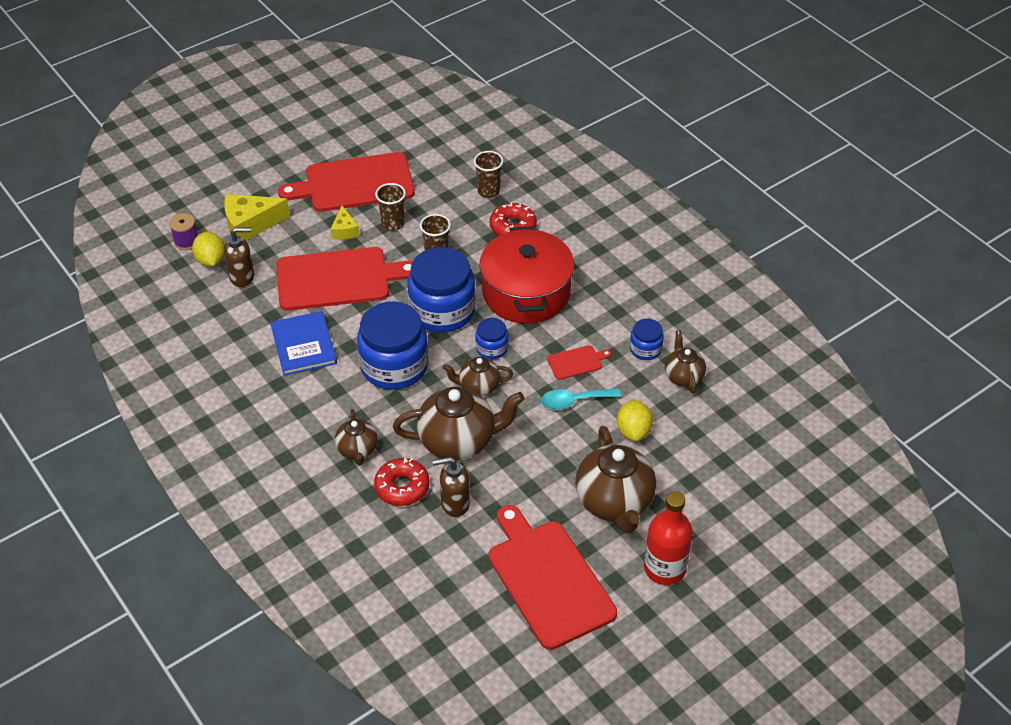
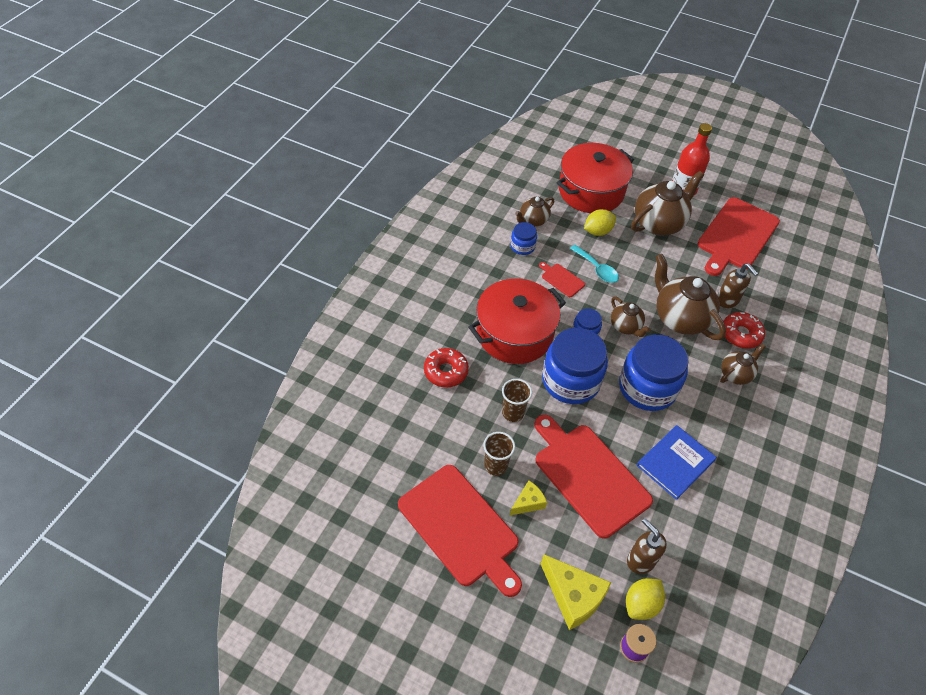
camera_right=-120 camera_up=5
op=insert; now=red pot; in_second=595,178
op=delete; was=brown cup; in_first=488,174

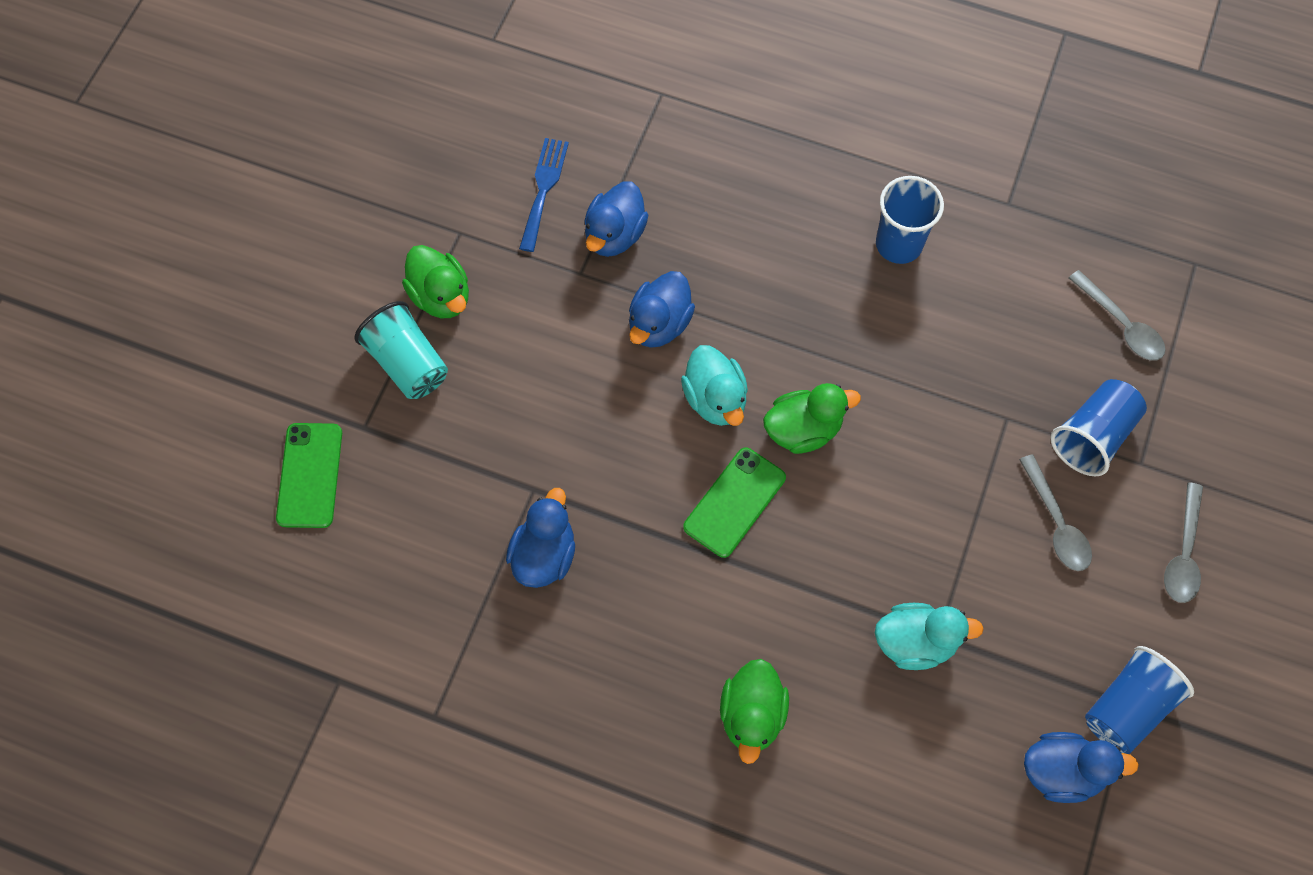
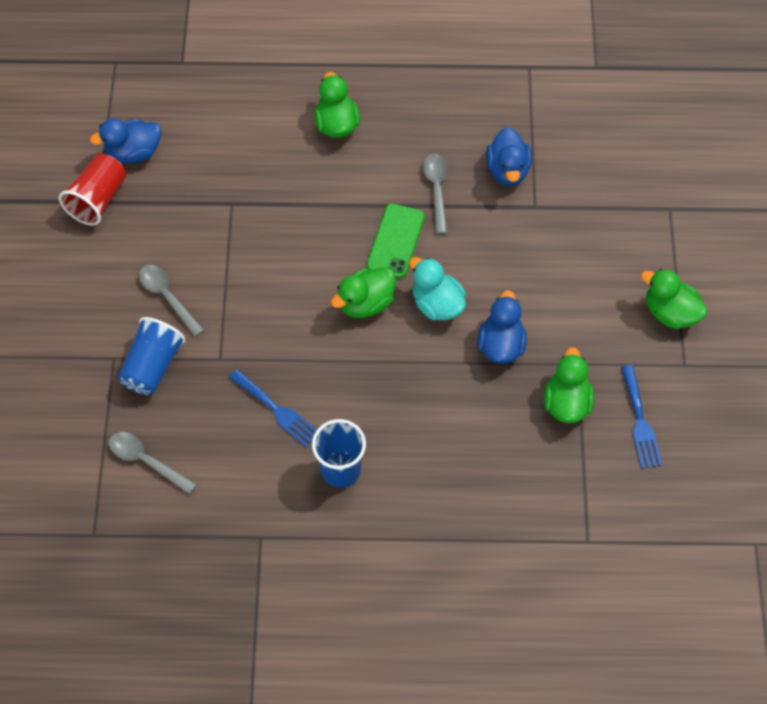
camera_right=160 camera_up=-5
op=recolor; was=blue cup; now=red cup; in_first=1139,700; in_second=92,190
op=insert; now=blue fork; in_second=273,408
op=move; was=grey spoon; in_first=1183,542; in_second=435,194
op=recolor; was=blue duck; now=green duck; in_first=616,219; in_second=569,385
op=delete; was=green phone; in_first=309,475
op=delete; was=turquoise cup; in_first=401,350
op=delete; was=turquoise duck; in_first=929,636

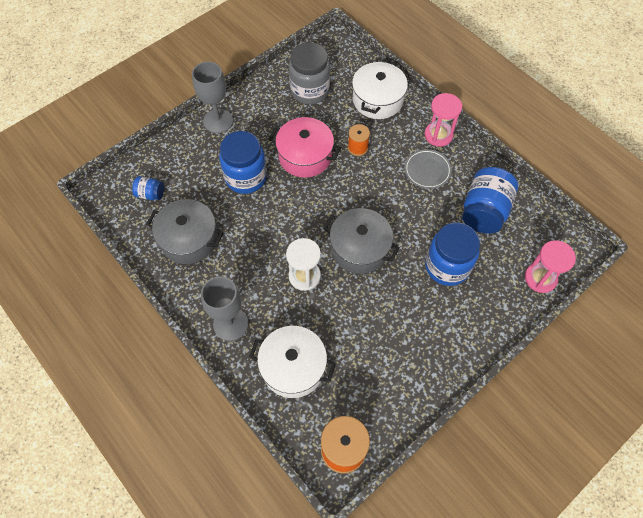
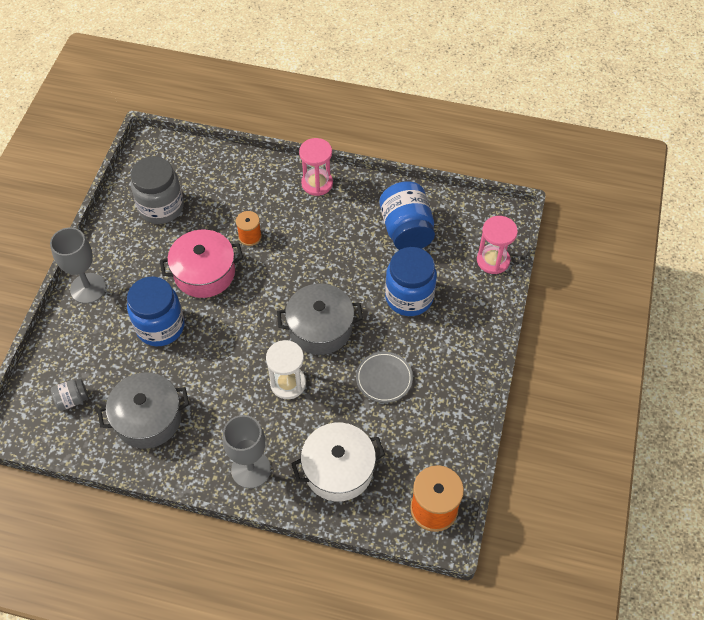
camera_right=-35 camera_up=-5
op=recolor; was=blue jar; now=grey jar; in_first=148,188; in_second=70,395
op=move; was=grey plate; in_first=428,169; in_second=384,377
op=delete; was=white pot; in_first=380,89

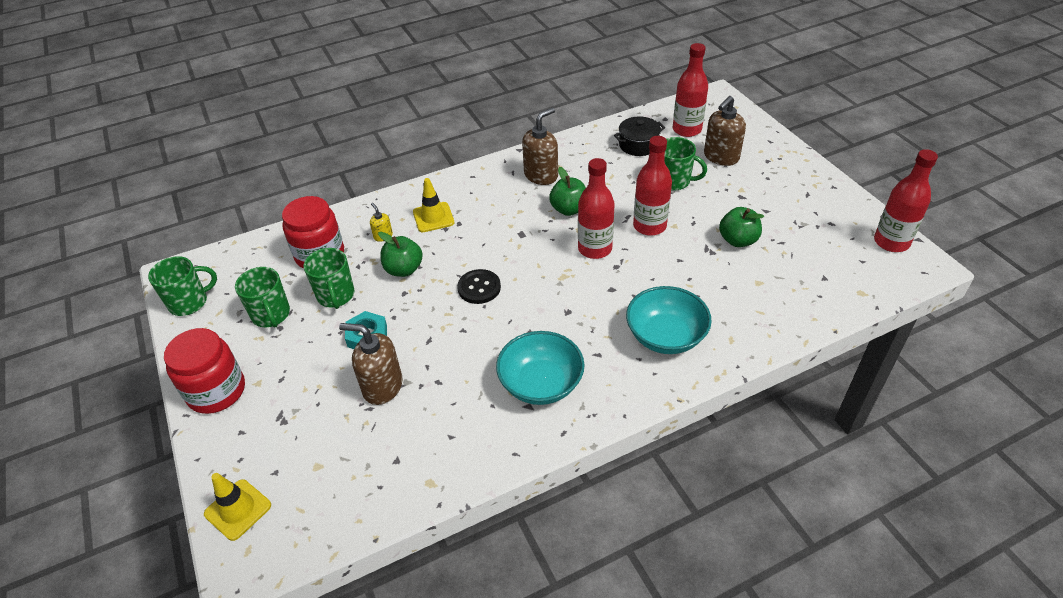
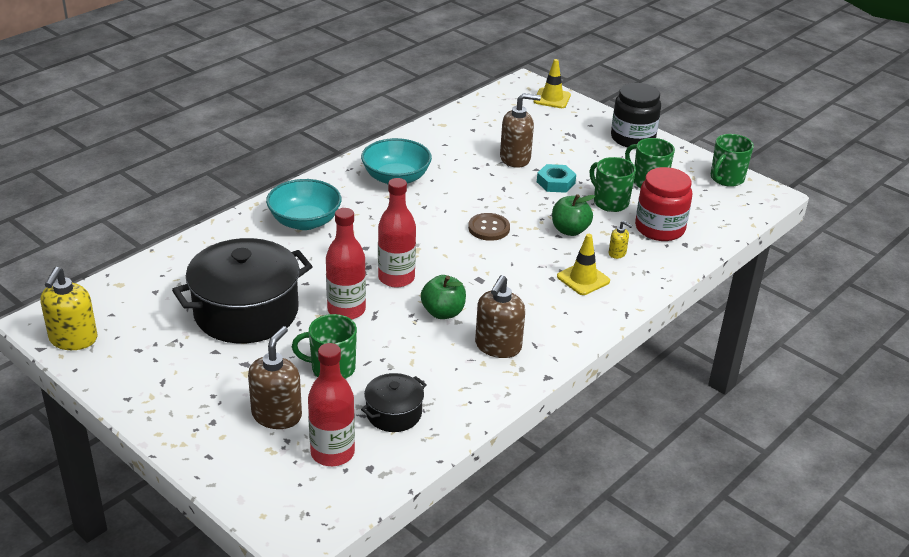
camera_right=155 camera_up=-10
op=replace; was=red bottle; now=yellow soap dispenser; in_first=906,200; in_second=69,308
op=replace; was=green apple; now=black pot; in_first=741,227; in_second=242,290
op=recolor; was=black button; now=brown button; in_first=479,286; in_second=489,227
op=recolor; was=red jar; now=black jar; in_first=204,371; in_second=636,115

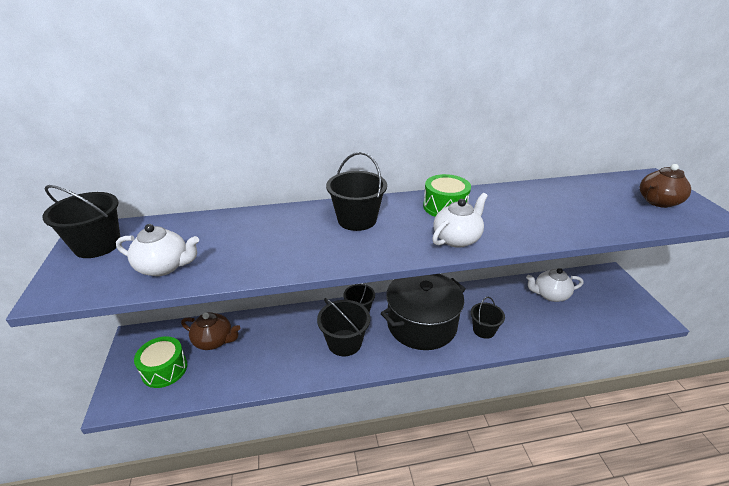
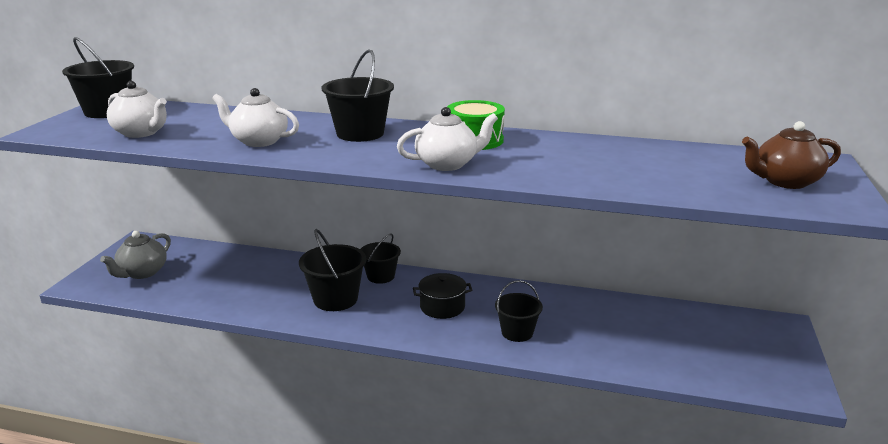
camera_right=25 camera_up=-10
op=replace; was=green drum; now=grey teapot; in_first=160,362; in_second=135,255
op=move; was=white teapot; in_first=555,285; in_second=255,117
op=resize; was=black pot; in_first=423,312; in_second=442,296; ratio=0.47
op=delete; was=brown teapot; in_first=210,331

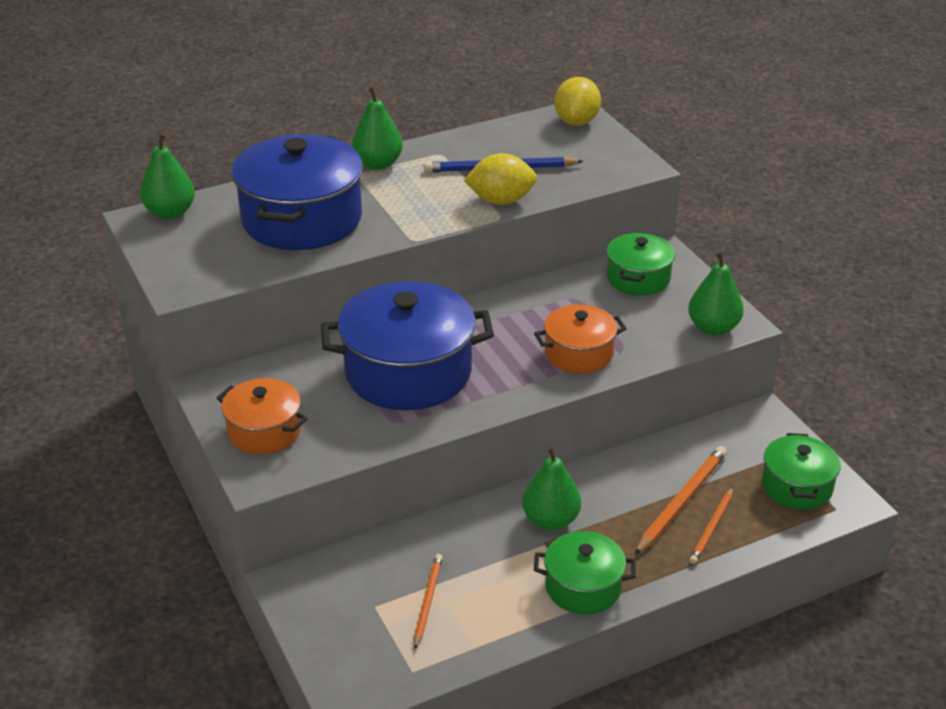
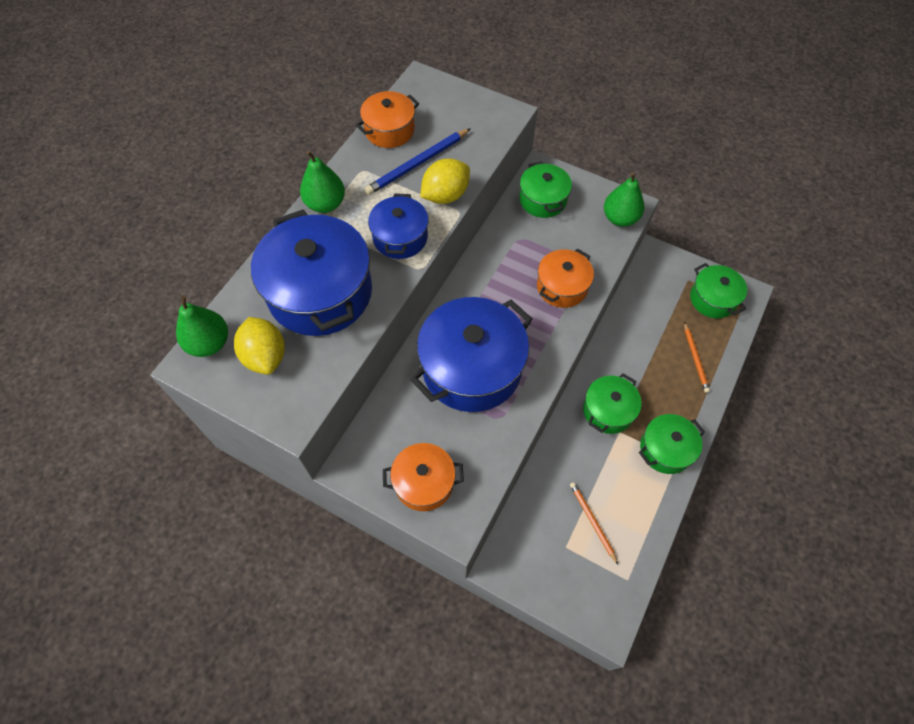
camera_right=-35 camera_up=25
op=move; was=yellow lemon; in_first=577,101; in_second=259,345
op=insert; now=orange pot; in_second=387,119
op=insert; now=blue pot; in_second=398,226
op=replace; was=green pear; now=green pot; in_first=551,488; in_second=612,403
op=delete; was=orange pencil; in_first=681,500

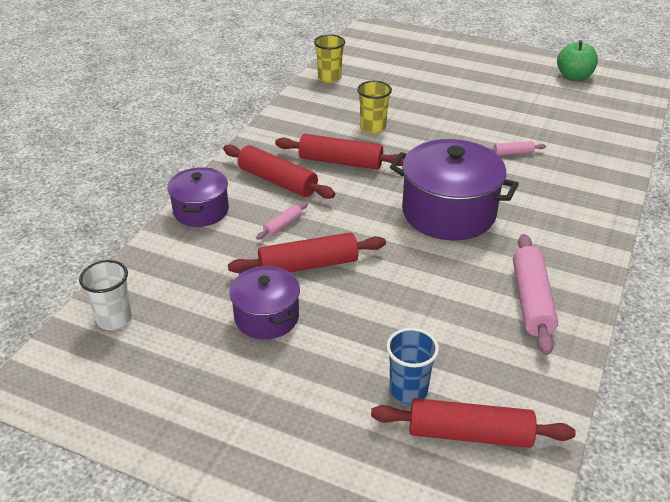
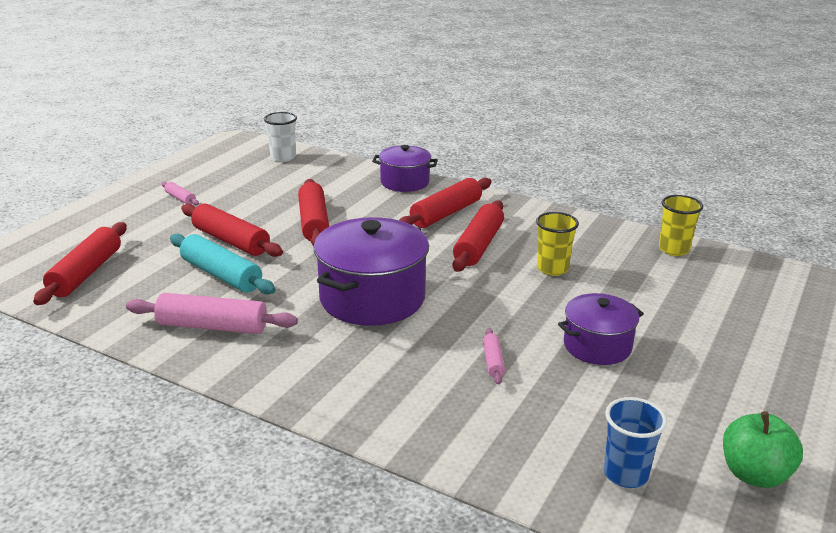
camera_right=95 camera_up=-10
op=move; was=pink rolling pin; in_first=282,220; in_second=180,193
op=insert; now=turquoise rolling pin; in_second=223,264
op=insert; now=red rolling pin; in_second=232,230
op=move; was=purple pot; in_first=264,302; in_second=601,329
op=move; was=blue cup; in_first=412,366; in_second=635,442

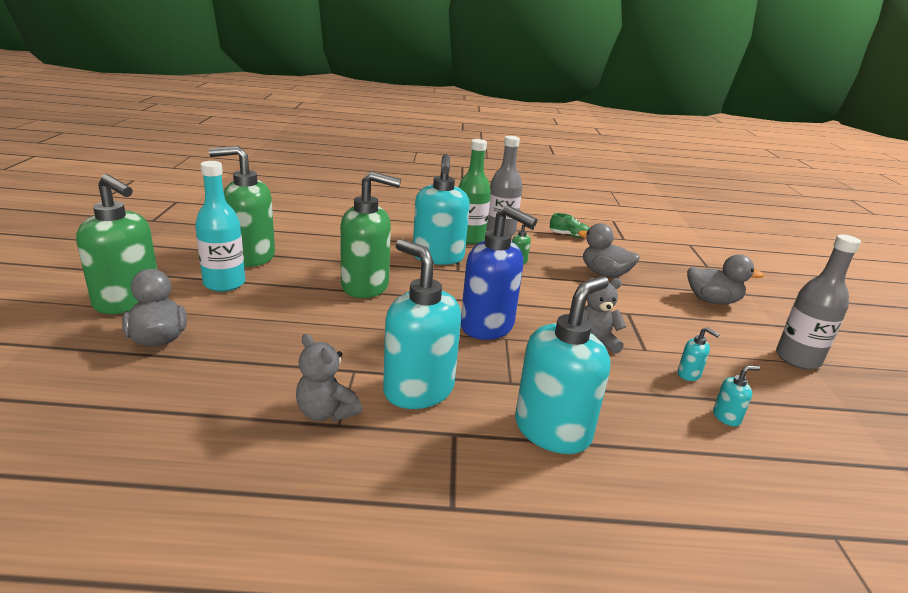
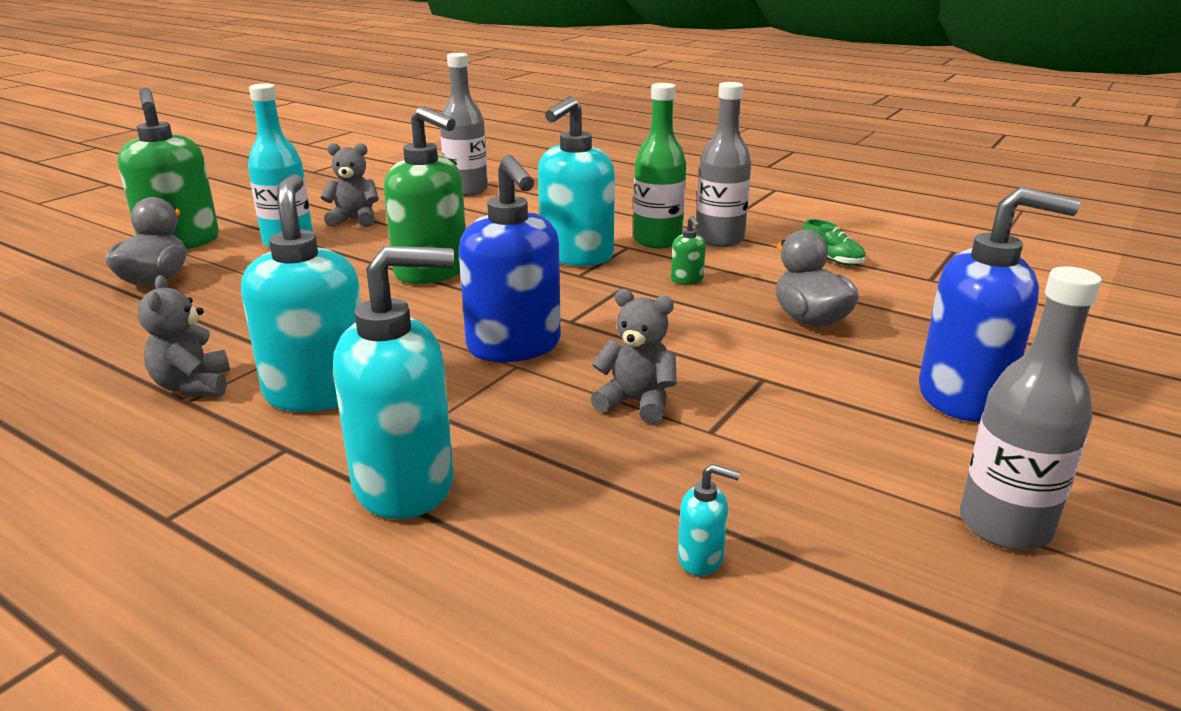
camera_right=35 camera_up=0
op=replace; was=green soap dispenser; now=grey teddy bear; in_first=242,206; in_second=350,185
op=insert; now=grey bottle; in_second=464,124
op=replace; was=grey duck; now=blue soap dispenser; in_first=725,279; in_second=999,304
op=delete; was=turquoise soap dispenser; in_first=699,354

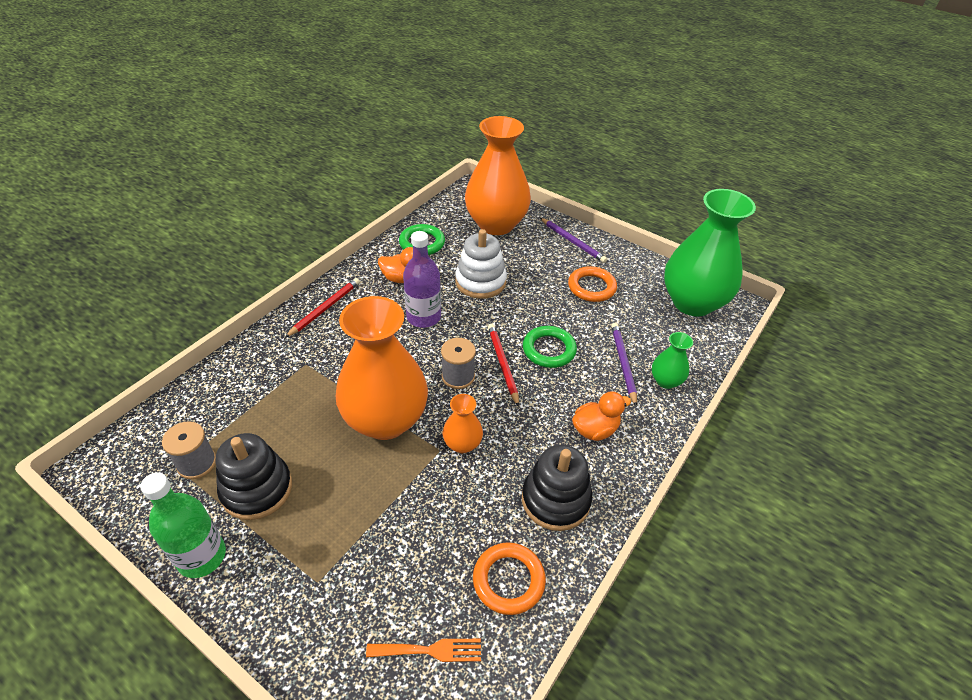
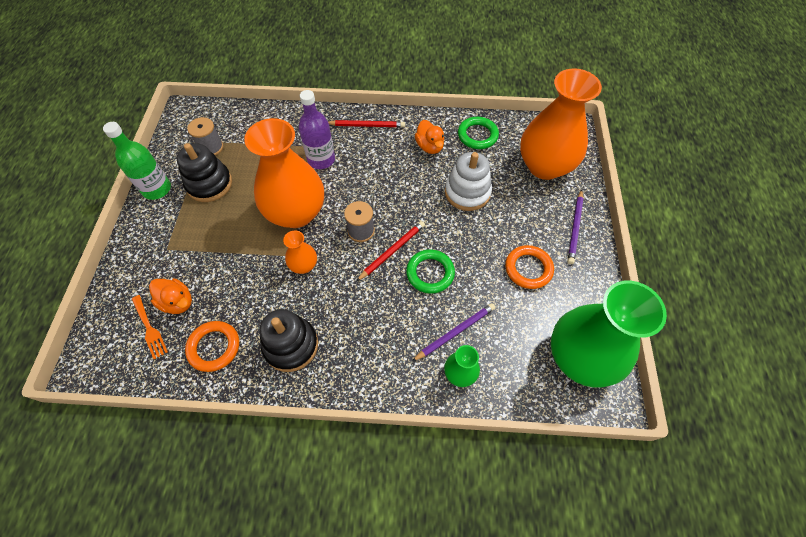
camera_right=60 camera_up=15
op=move; was=orange duck; in_first=601,416; in_second=170,296
op=move; was=purple bottle; in_first=422,279; in_second=317,129

